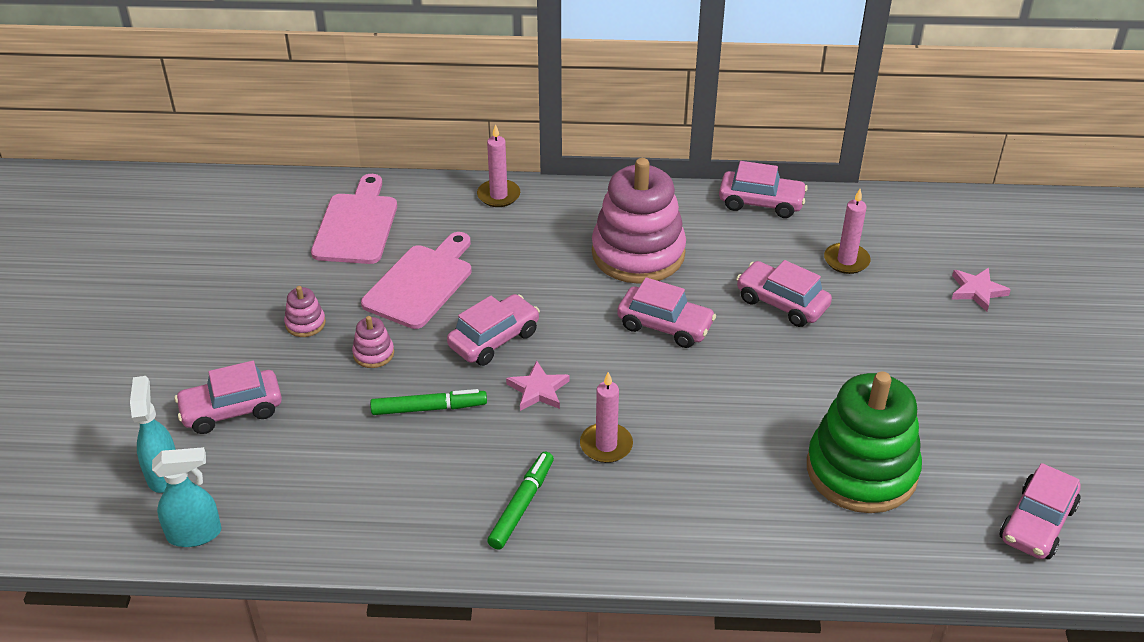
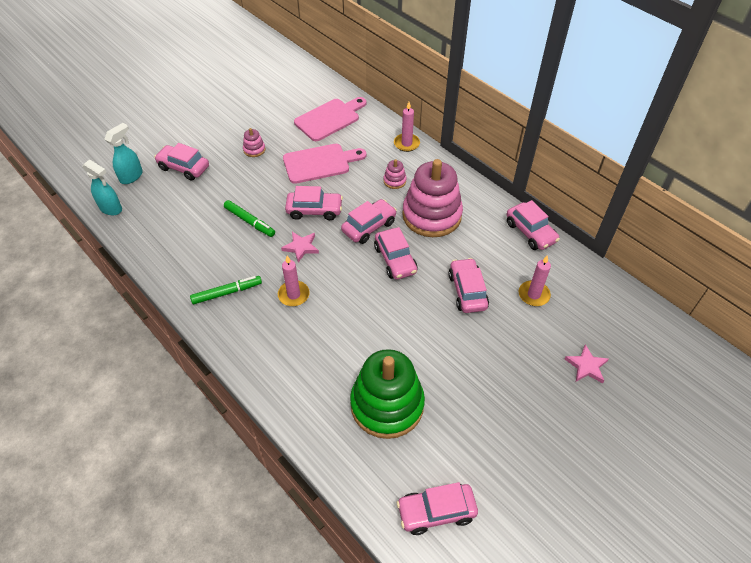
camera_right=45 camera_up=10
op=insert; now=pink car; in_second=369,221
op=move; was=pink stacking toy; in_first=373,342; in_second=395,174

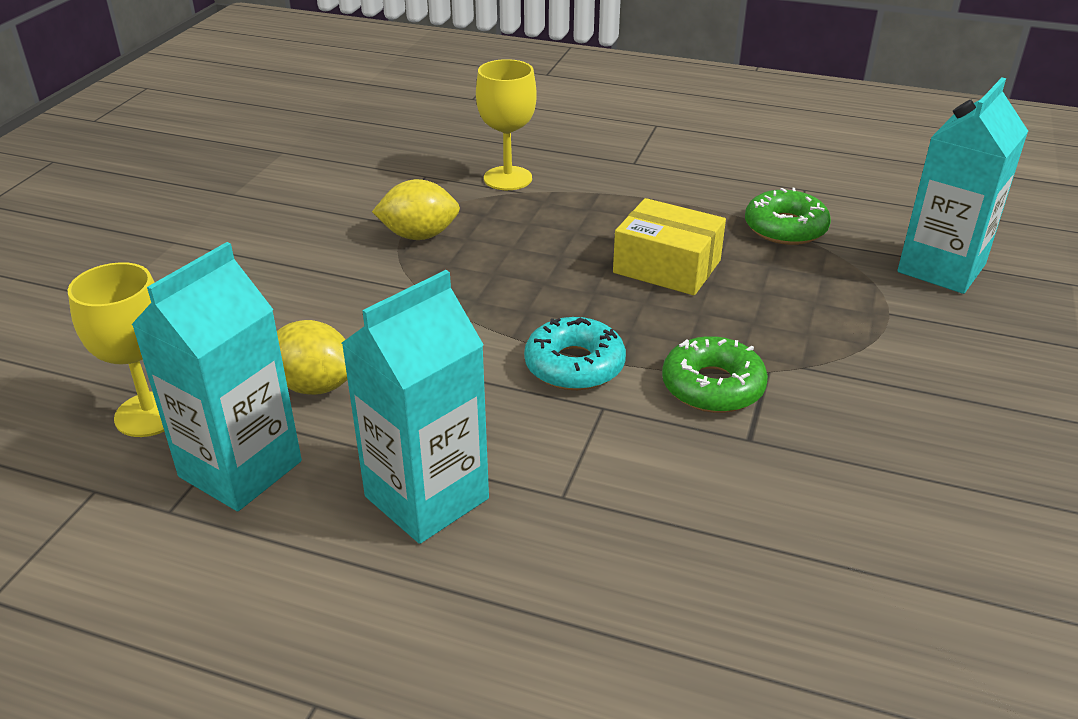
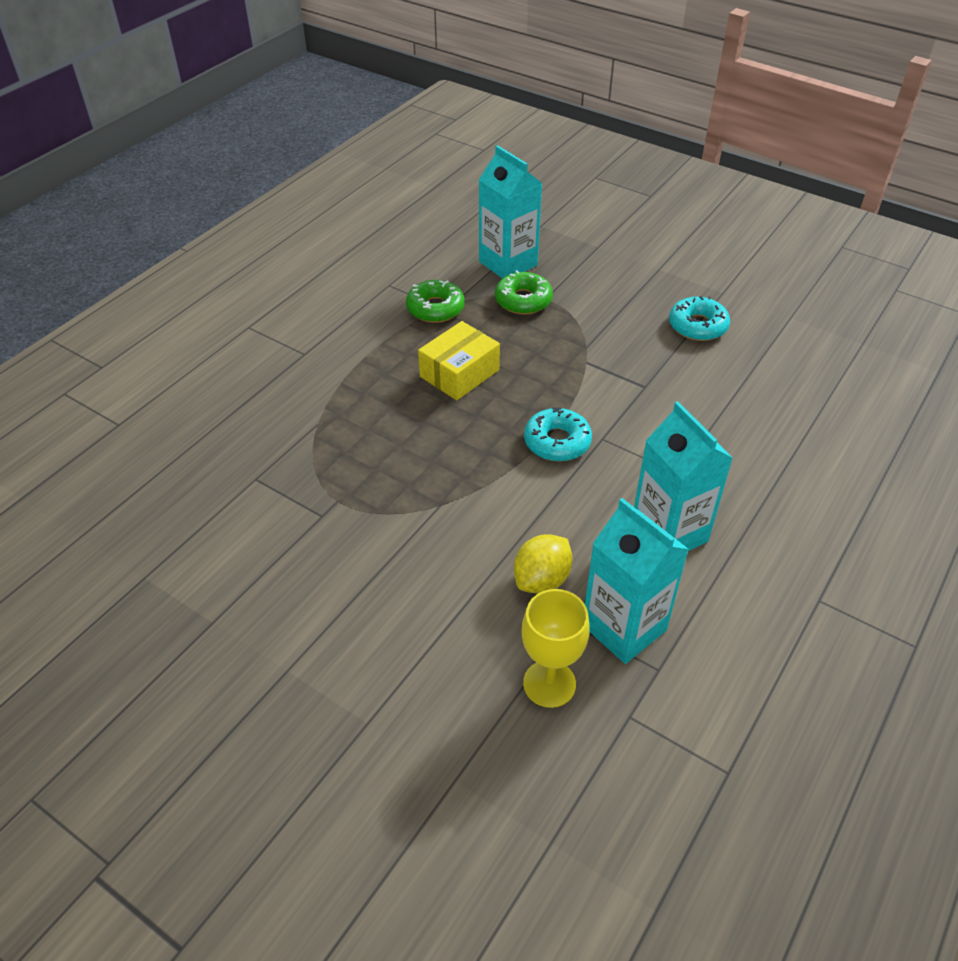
camera_right=-75 camera_up=10
op=move; was=green donut; in_first=715,374; in_second=524,292
op=insert; now=turquoise donut; in_second=699,318
op=delete; was=yellow lemon; in_first=416,209
op=delete; was=yellow goblet; in_first=506,124

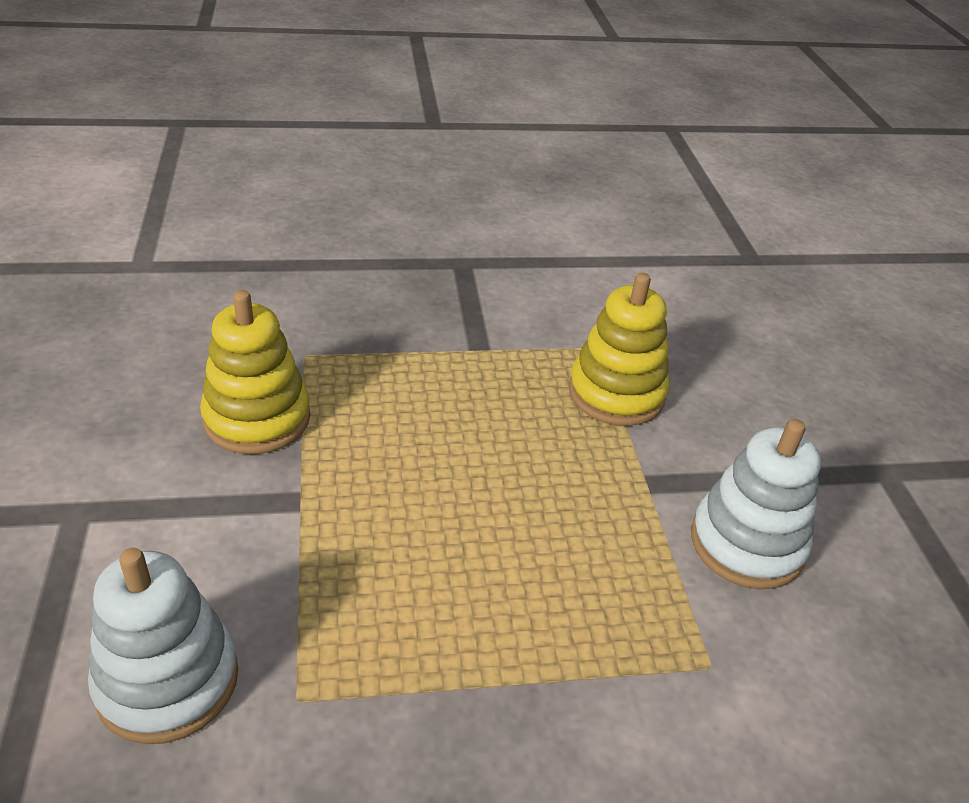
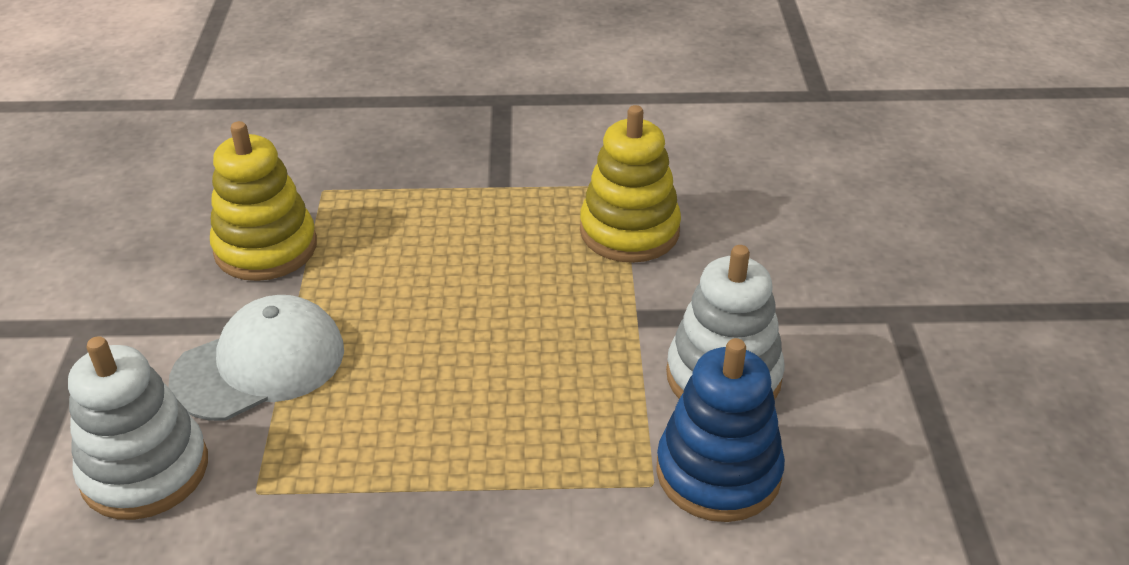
camera_right=10 camera_up=0
op=insert; now=white cap; in_second=256,358
op=insert; now=blue stacking toy; in_second=720,430

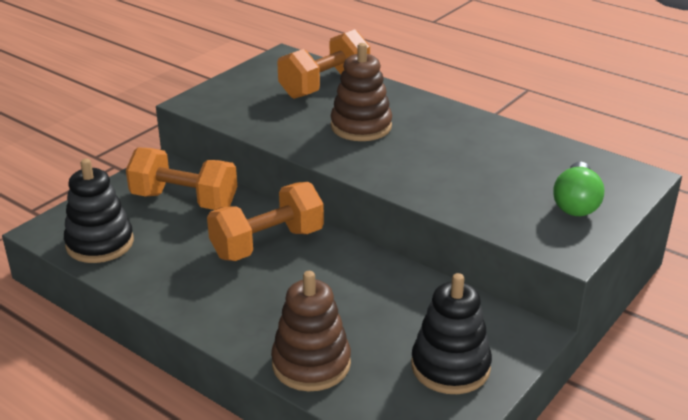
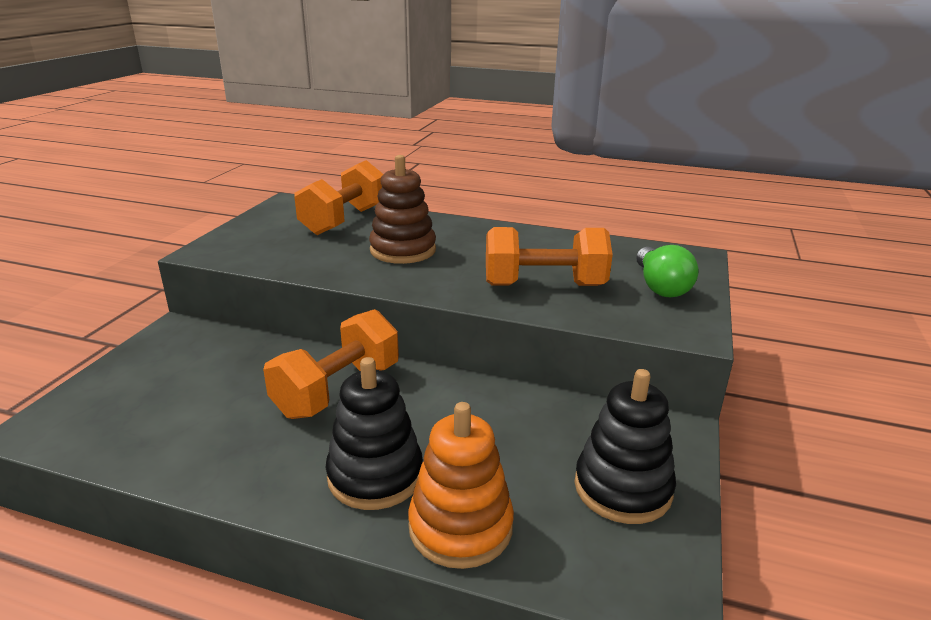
camera_right=-20 camera_up=-5
op=move; was=black stacking toy; in_first=99,210; in_second=374,433
op=recolor; was=brown stacking toy; now=orange stacking toy; in_first=311,331; in_second=461,485
op=move; was=orange dumbbell; in_first=181,179; in_second=549,256

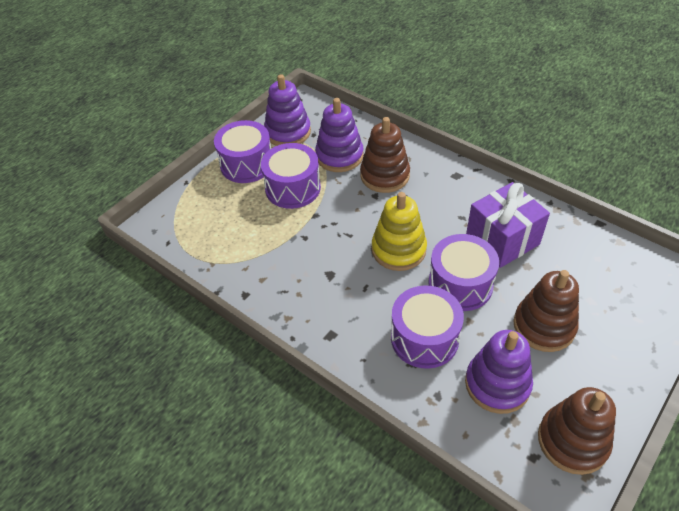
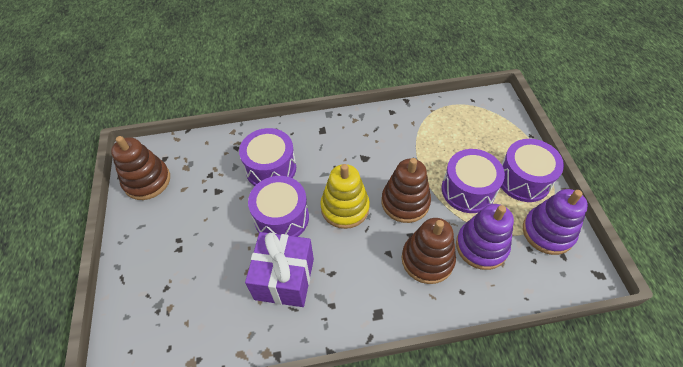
camera_right=130 camera_up=5
op=move; was=brown stacking toy; in_first=546,311; in_second=406,190
op=delete; was=purple stacking toy; in_first=499,372

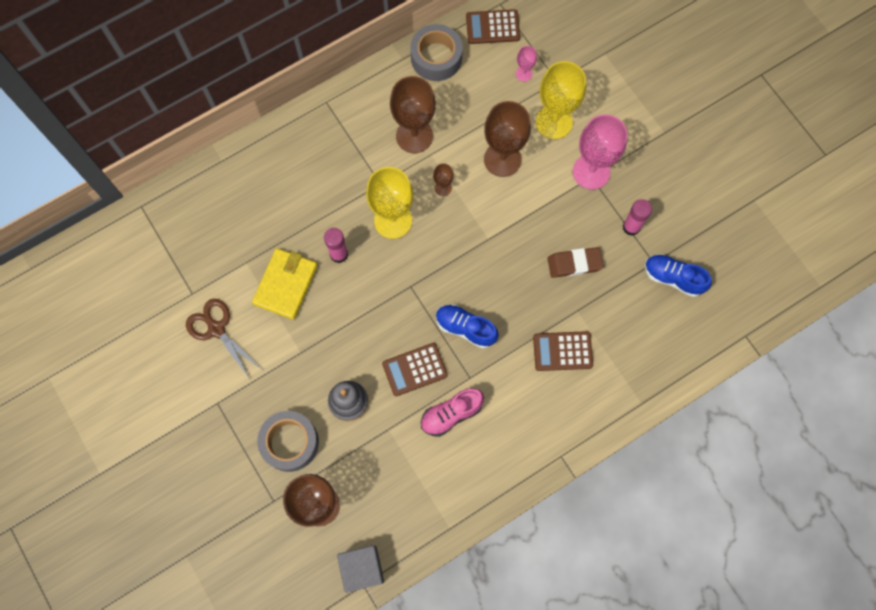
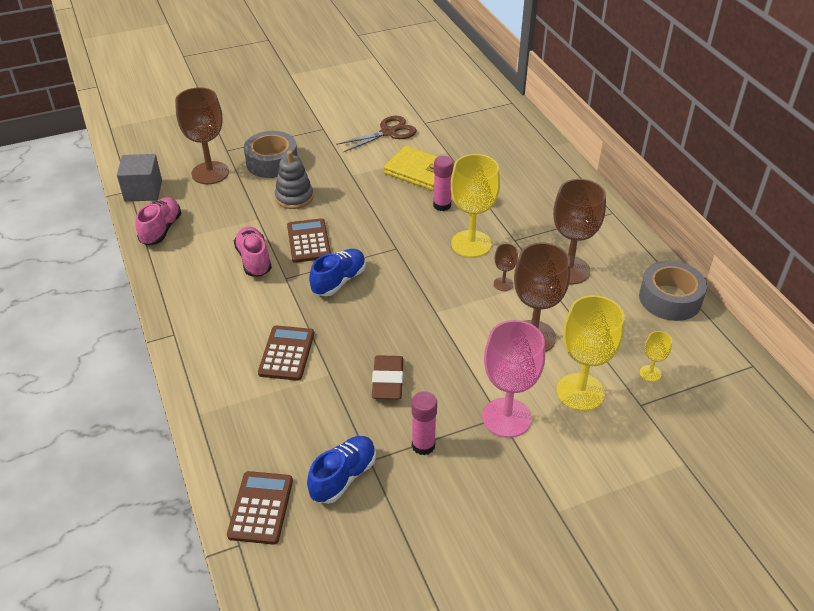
camera_right=100 camera_up=-30
op=insert; now=pink shoe; in_second=158,221
op=move; was=brown calculator; in_first=493,26; in_second=260,508
op=recolor; was=pink goblet; now=yellow goblet; in_first=526,64; in_second=656,356

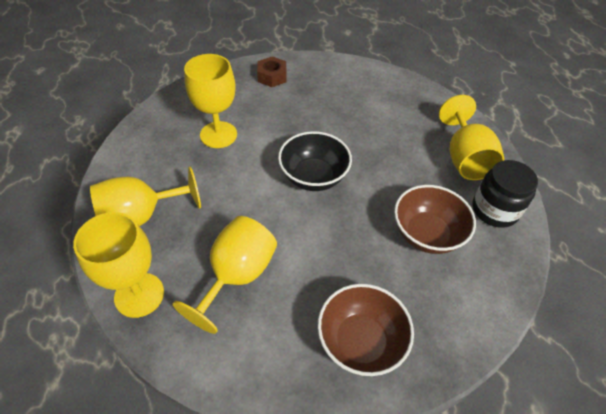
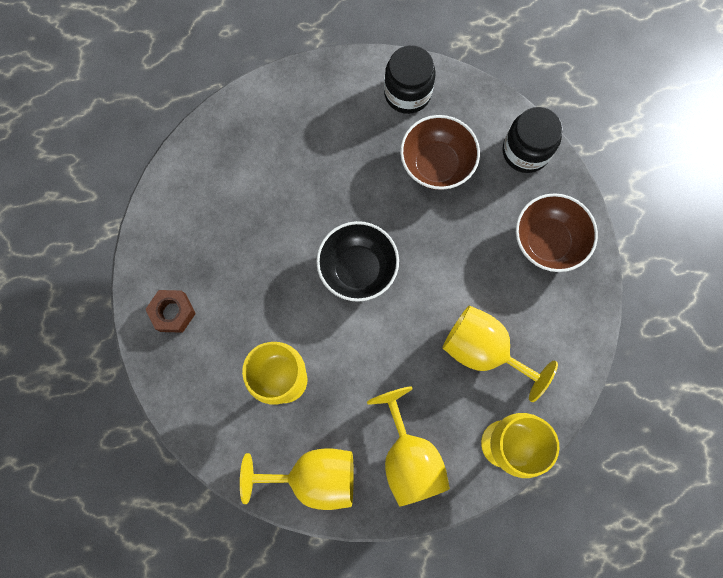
camera_right=-85 camera_up=25
op=move; was=yellow goblet; in_first=471,137; in_second=297,479
op=insert; now=black jar; in_second=533,140

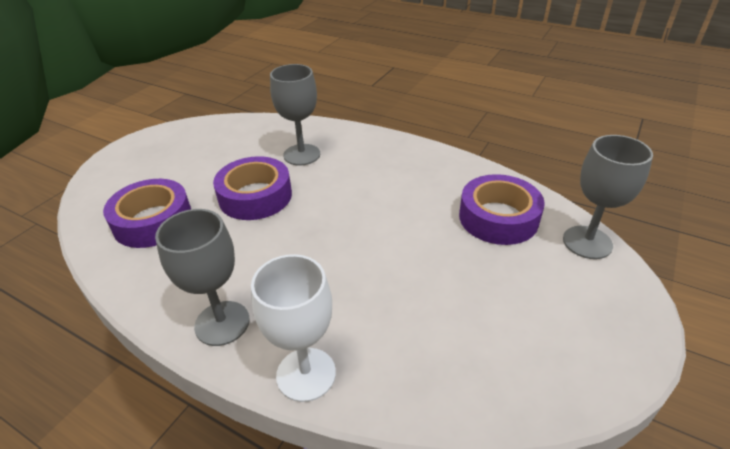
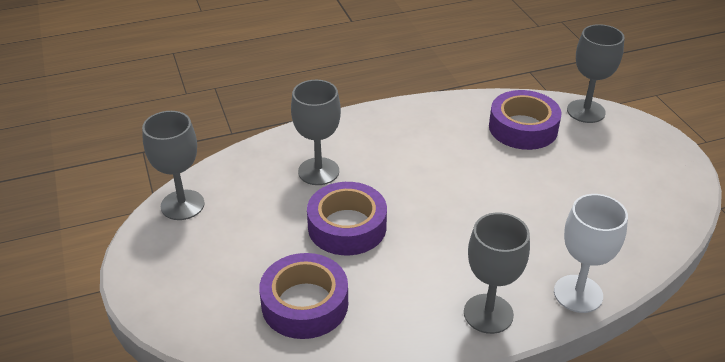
camera_right=-50 camera_up=0
op=insert; now=grey goblet; in_second=173,165

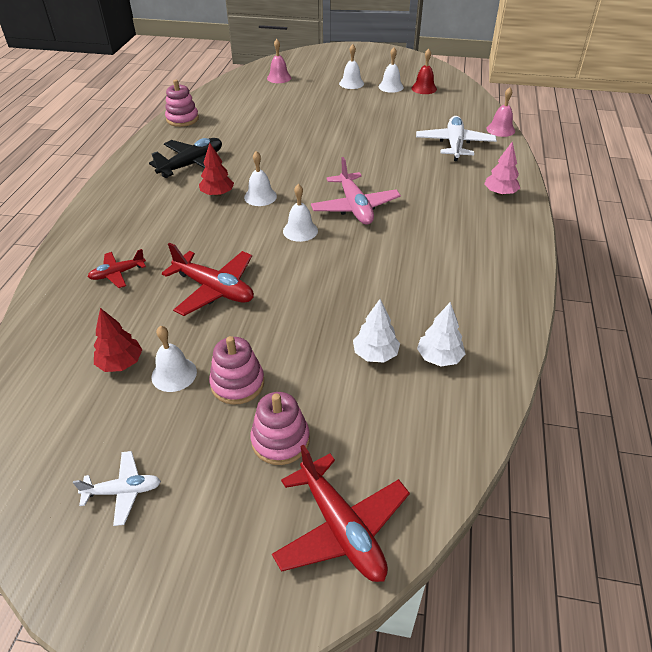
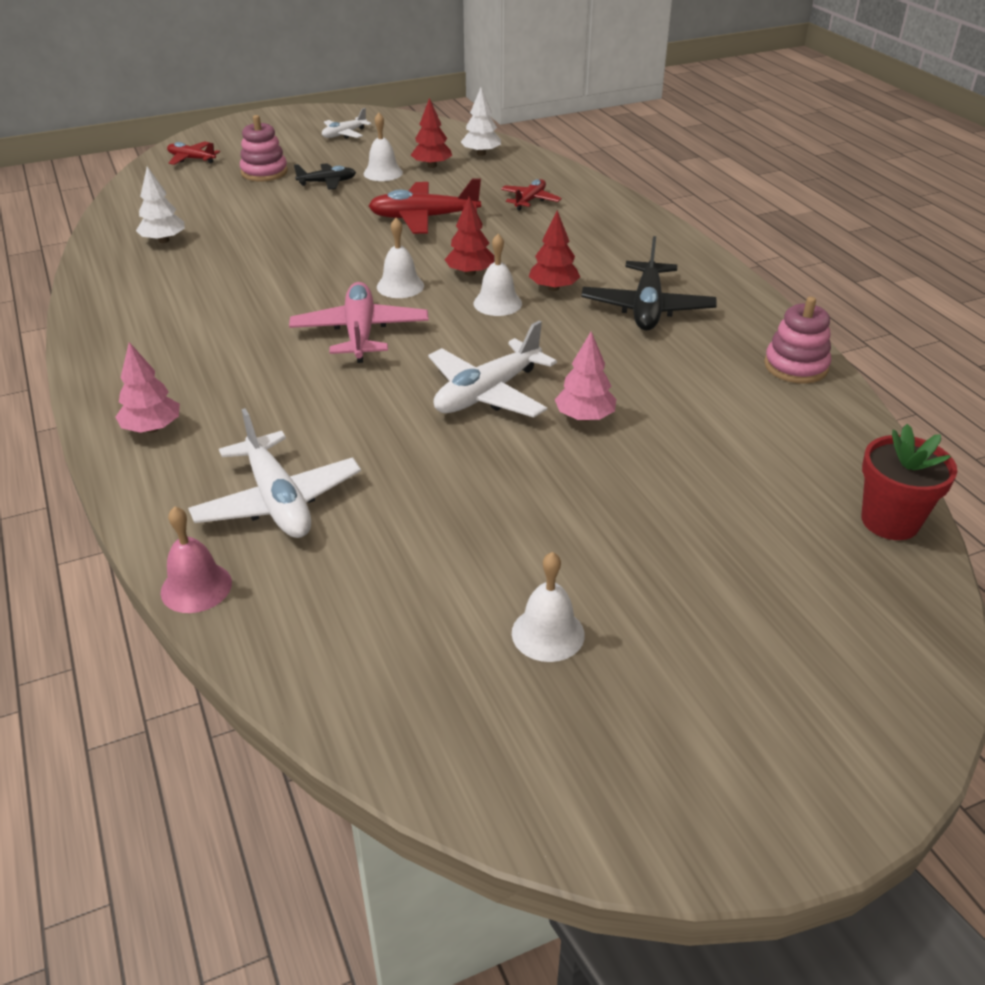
camera_right=145 camera_up=-5
op=resize; was=red plane; in_first=341,513; in_second=193,153; ratio=0.57
op=rotate; was=pink plane; in_first=356,191; in_second=359,322; clockwise=45
op=replace; was=pink stacking toy; now=black plane; in_first=236,370; in_second=325,176
op=insert; now=white plane; in_second=492,369
op=insert; now=red tree; in_second=469,236
op=move; was=white tree; in_first=376,330; in_second=481,122
op=insert; now=pink tree; in_second=585,376
op=insert; now=red flower pot; in_second=909,482
op=delete; was=pink bell; in_first=279,61
op=delete; was=white bell; in_first=351,66
op=delete; was=red bell; in_first=424,71

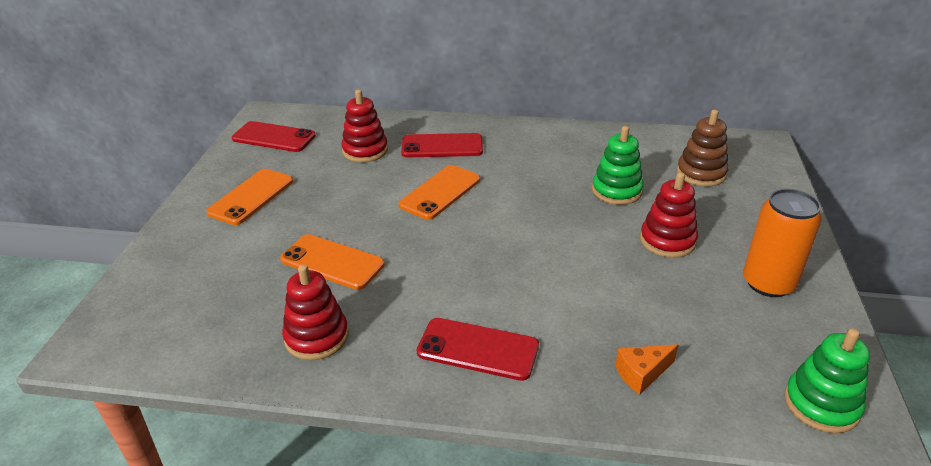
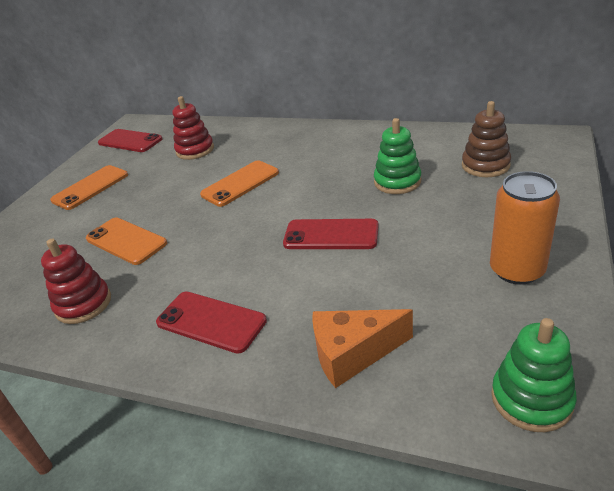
camera_right=15 camera_up=0
op=move; was=red phone; in_first=442,145; in_second=331,234
op=resize; was=orange cheese; in_first=646,369; in_second=362,348; ratio=1.61
op=delete; was=red stacking toy; in_first=669,215

